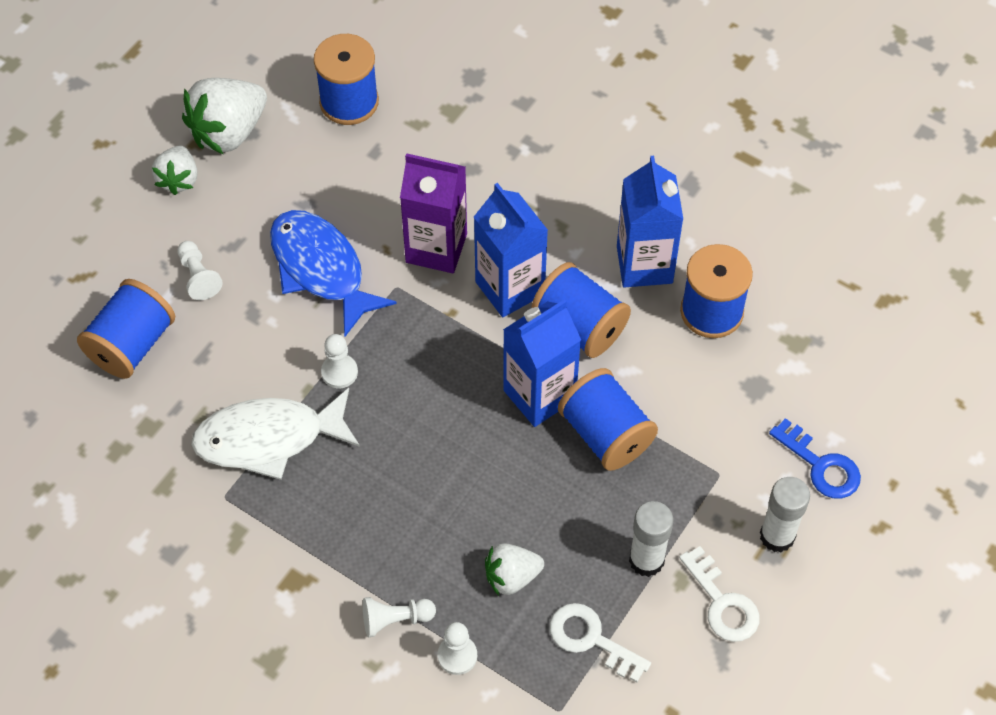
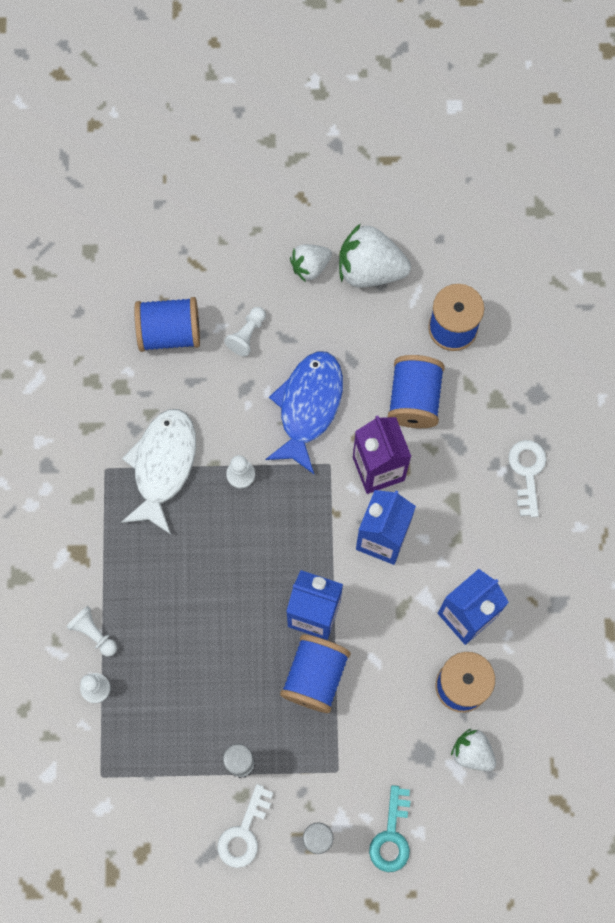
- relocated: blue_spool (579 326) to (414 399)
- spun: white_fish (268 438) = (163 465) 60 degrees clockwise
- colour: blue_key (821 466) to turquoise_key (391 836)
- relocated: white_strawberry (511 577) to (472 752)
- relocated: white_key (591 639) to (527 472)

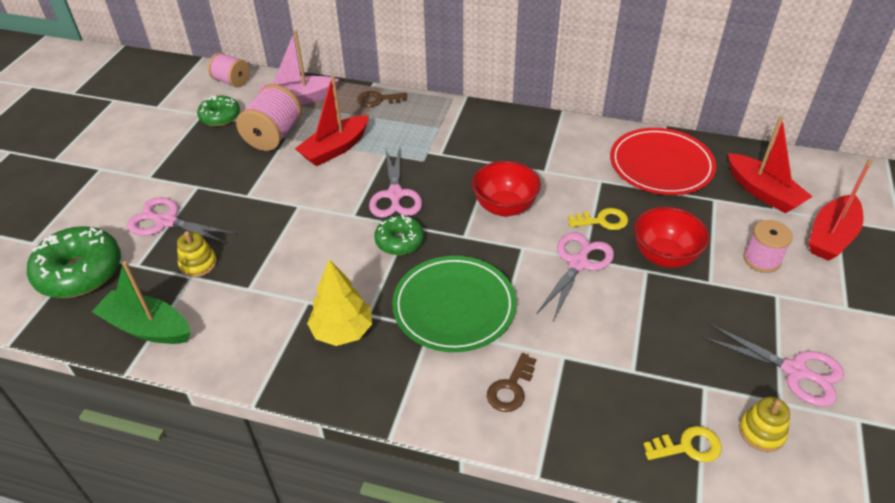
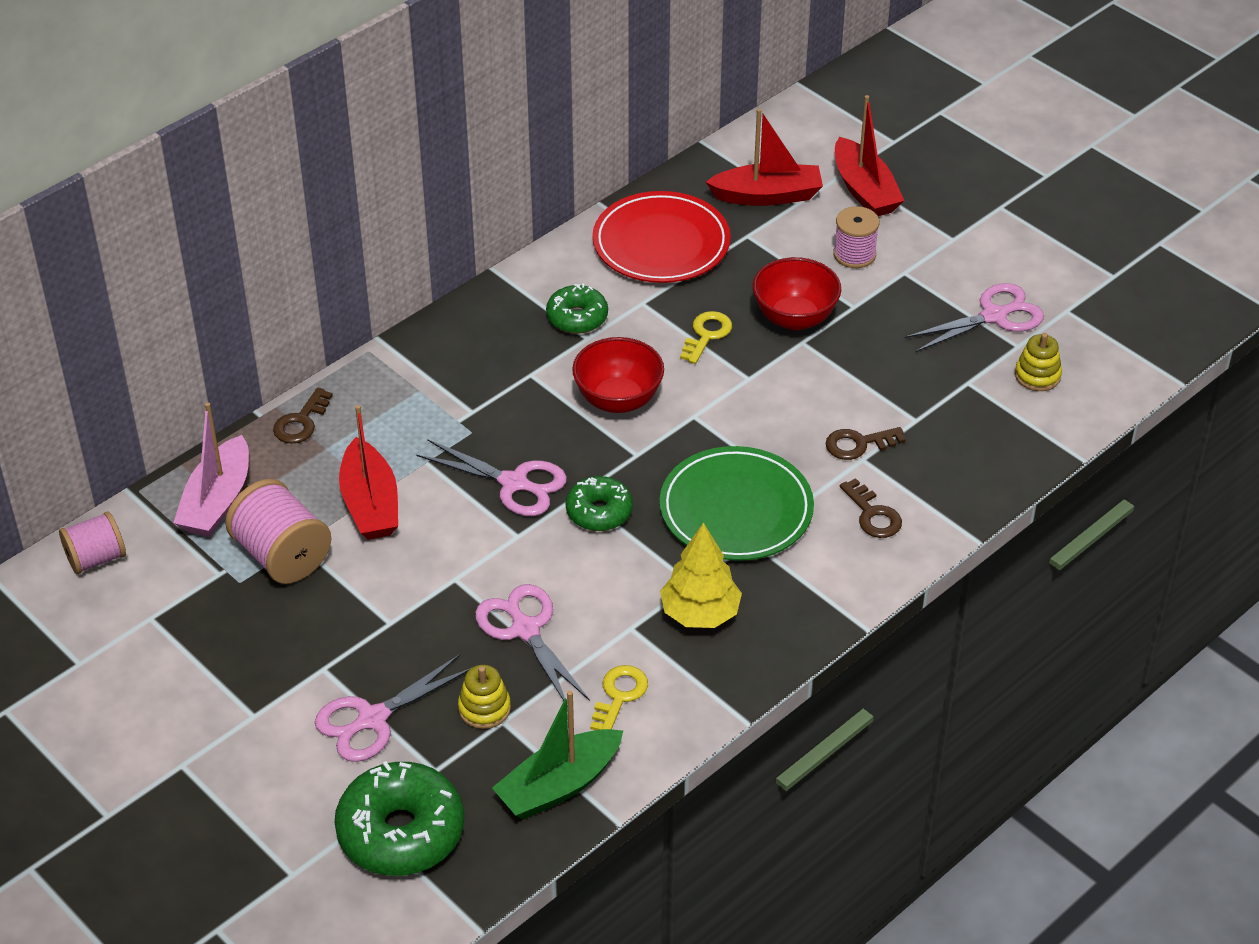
- relocated: green_donut (220 117) to (577 317)
- relocated: pink_scissors (578 263) to (525 629)
- relocated: yellow_key (688 446) to (619 695)
- appeared: brown_key (858 444)

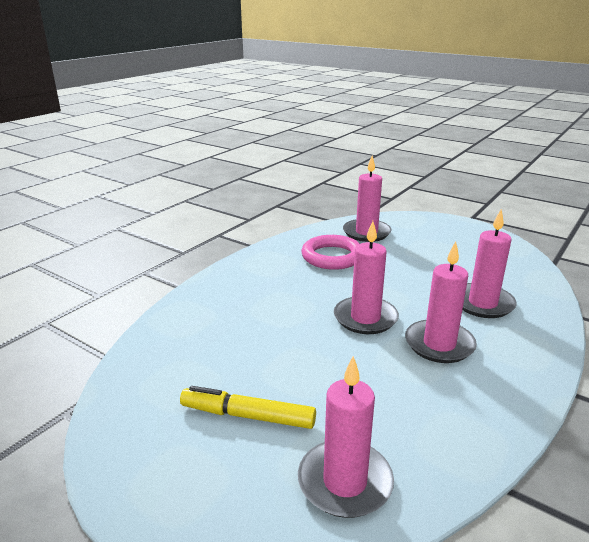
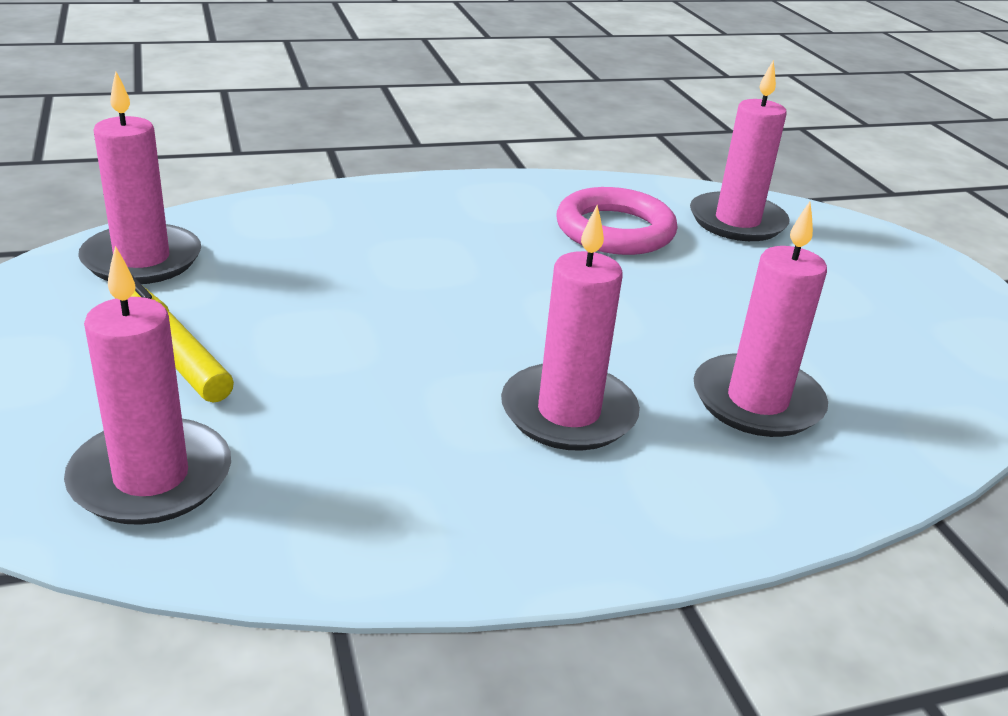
- relocated: pink_candle (365 318) to (142 259)

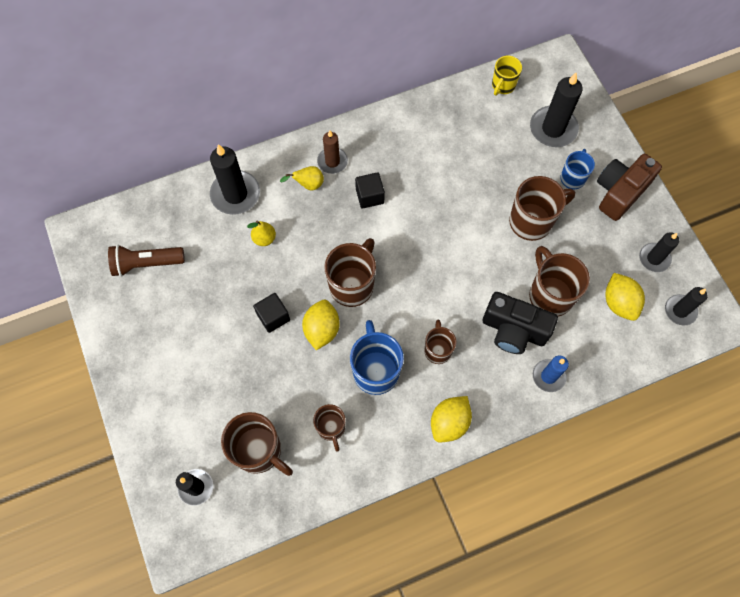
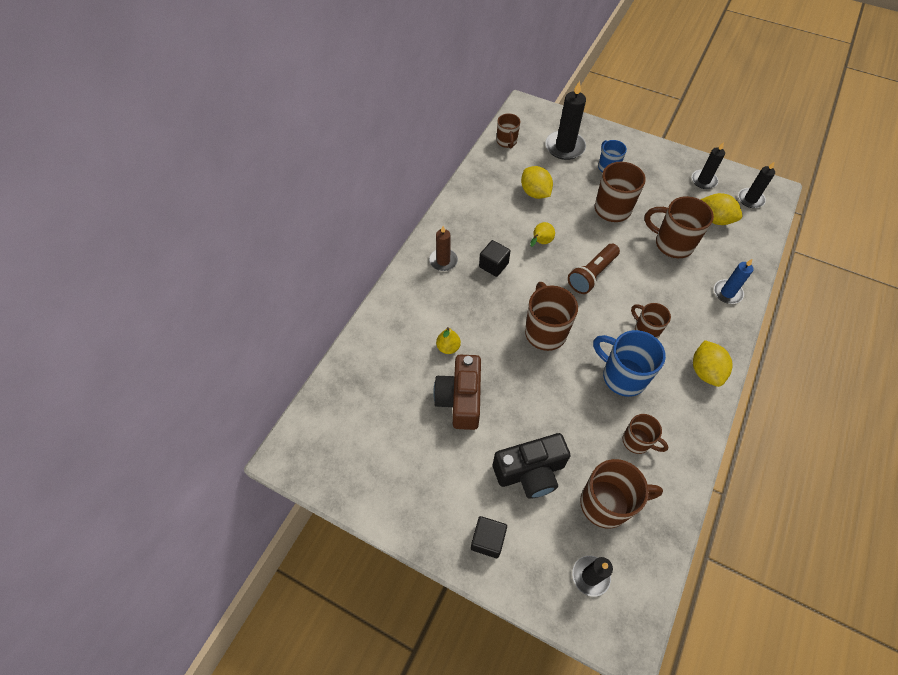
- colour: yellow_mug (503 86) to brown_mug (507 142)
- missing: black_candle (235 194)
- relocated: brown_camera (619 192) to (460 399)
- relocated: yellow_pear (308 184) to (540 242)
- relocated: brown_flashlight (146 263) to (592 275)
- relocated: black_camera (514 330) to (530 472)
- relocated: black_cube (273 317) to (487 540)
- relocated: yellow_lemon (322 329) to (535 193)

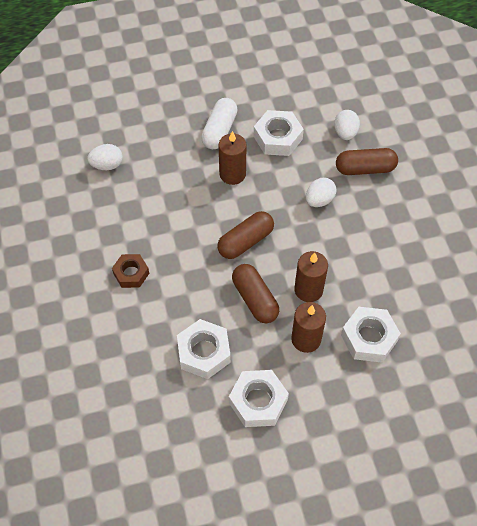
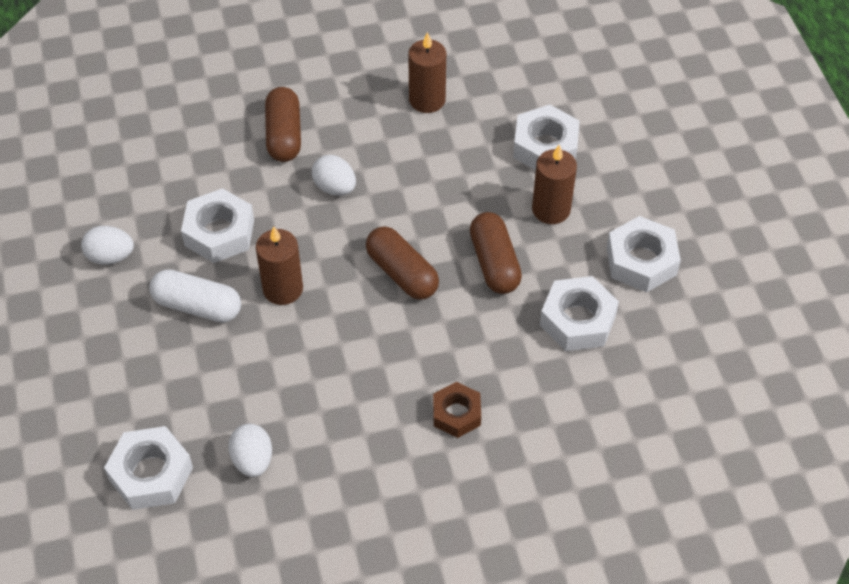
- relocated: white_egg (345 133) to (110 256)
- relocated: brown_candle (308 290) to (427 100)
- spun: brown_capsule (255 299) = (494 263) 75 degrees counterclockwise
- appeared: white_nut (151 474)

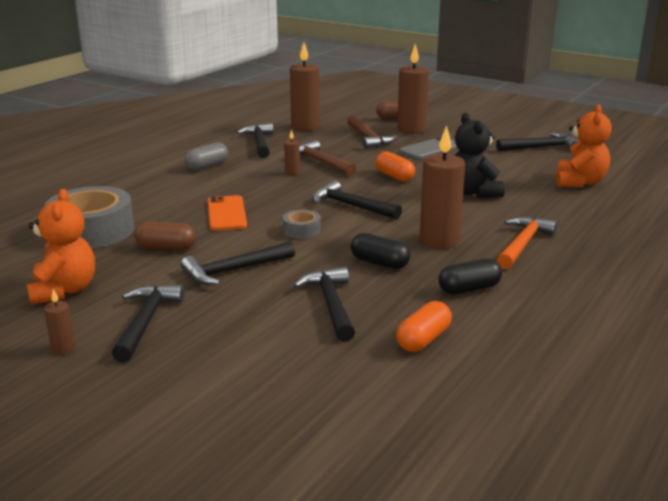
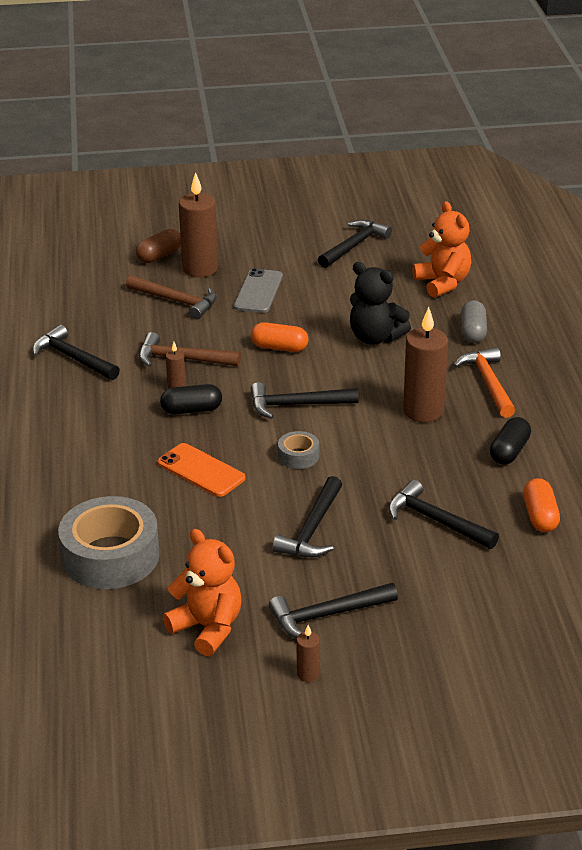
- missing: brown_candle (305 127)
- relocated: grey_capsule (207 166) to (473 332)
- missing: brown_capsule (166 247)
- relocated: black_capsule (379 263) to (191 410)
- spun: black_hammer (145 322) = (327 615) 75 degrees counterclockwise

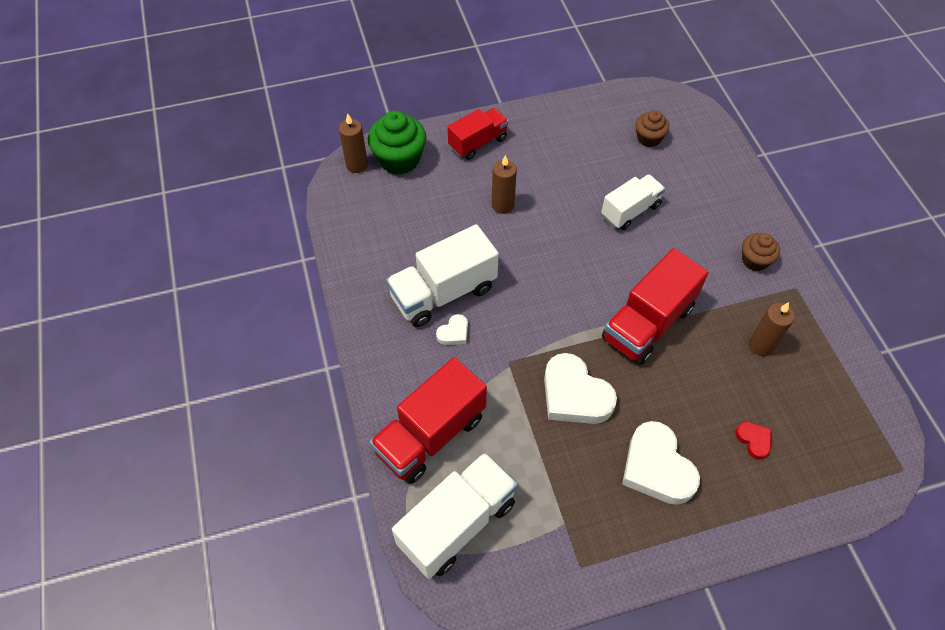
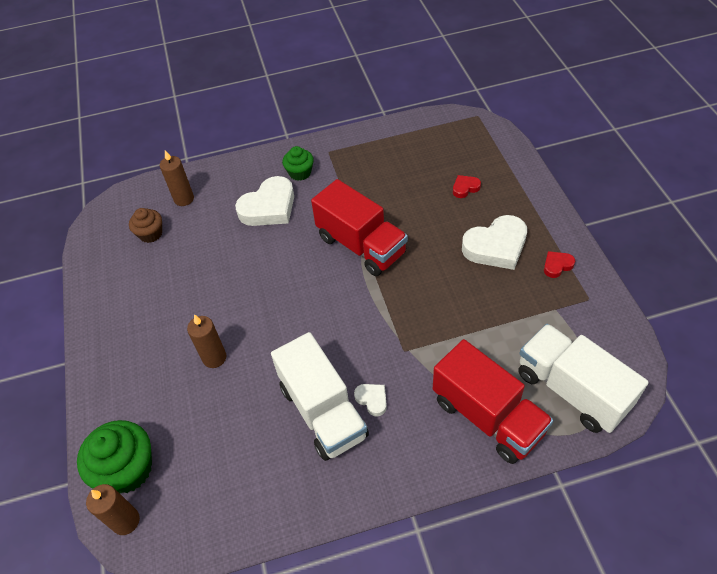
- missing: red_truck (478 143)
- missing: white_truck (630 211)
- colour: brown_cupcake (754 260) to green_cupcake (300 173)
- relocated: brown_candle (761 345) to (184 199)
- relocated: white_heart (574 395) to (269 207)
- appeared: red_heart (557 265)

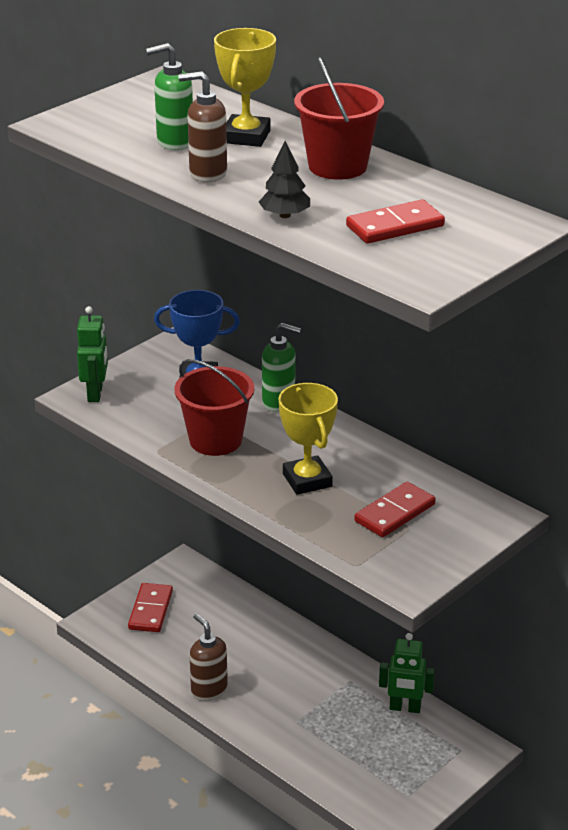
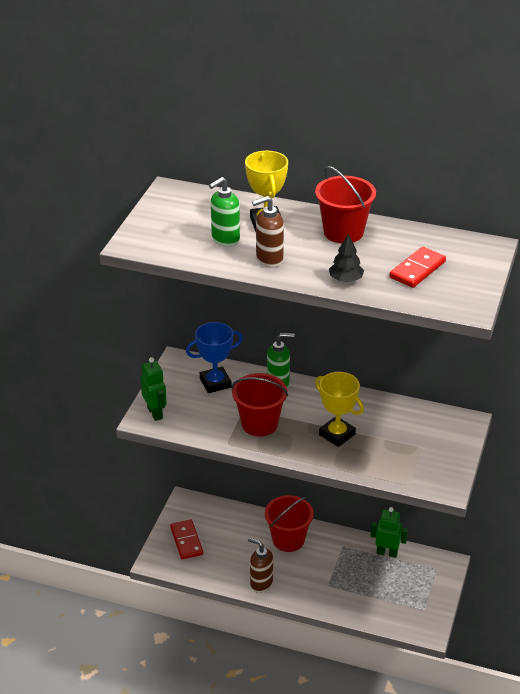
- missing: red_domino (394 513)
- spun: green_robot (405 708) = (387 553) 150 degrees counterclockwise
- appeared: red_bucket (288 539)

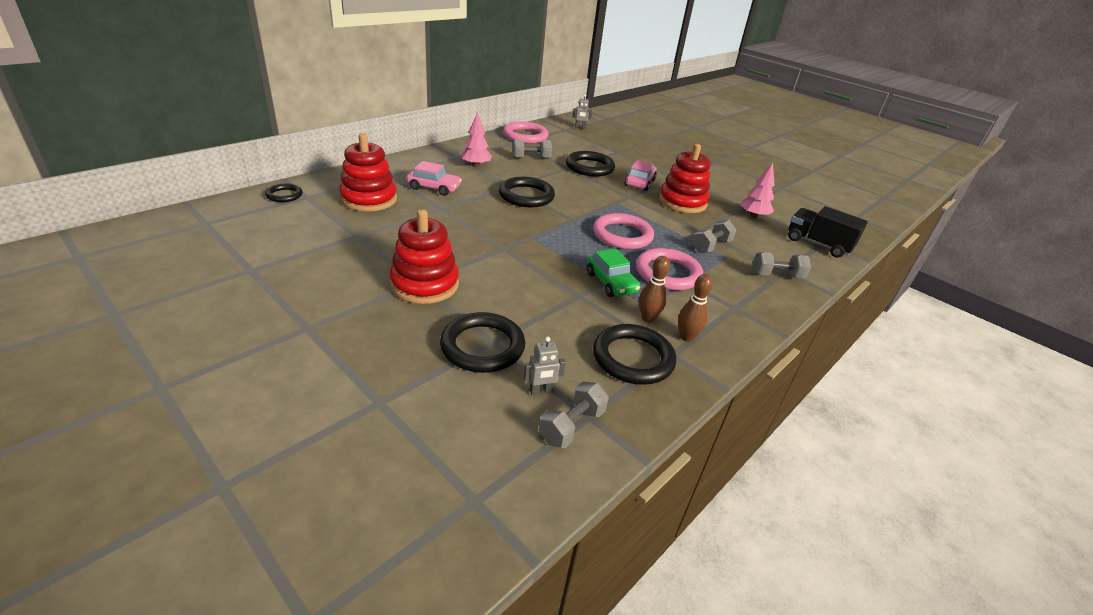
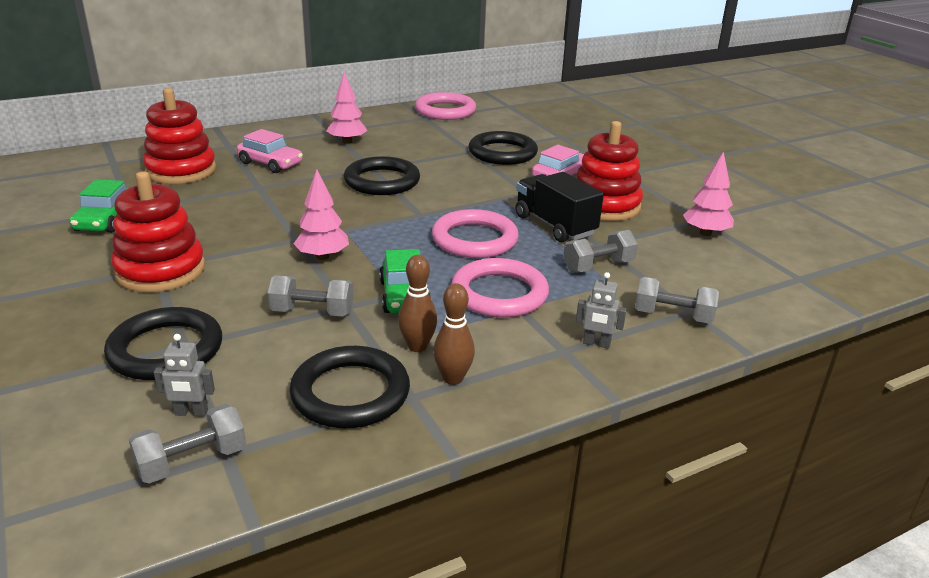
- relocated: grey_robot (580 127) to (596 343)
- relocated: grey_dumbbell (531 158) to (312 312)
- missing: black_ring (284 195)
- relocated: black_truck (818 244) to (555 225)
- appeared: pink_tree (323 256)
- appeared: green_car (105 220)

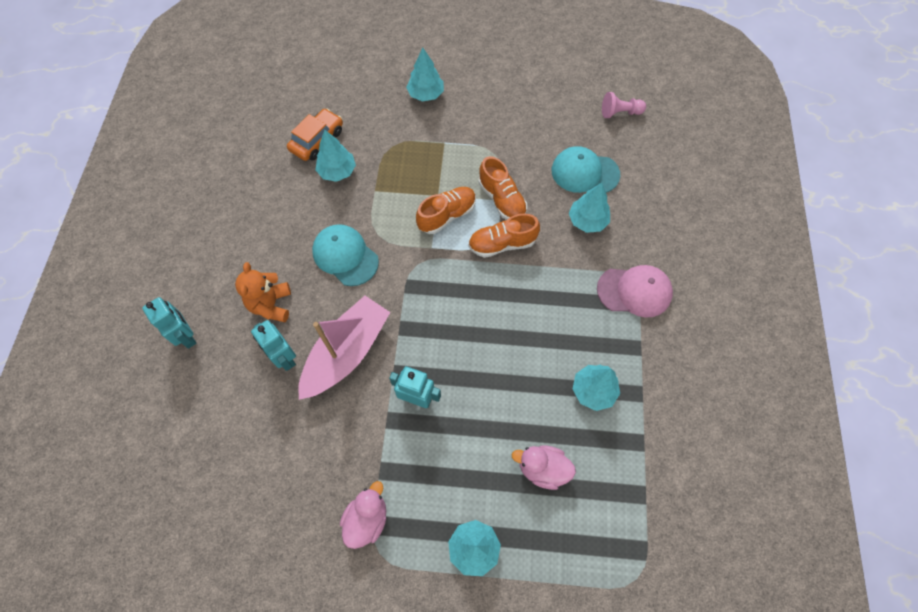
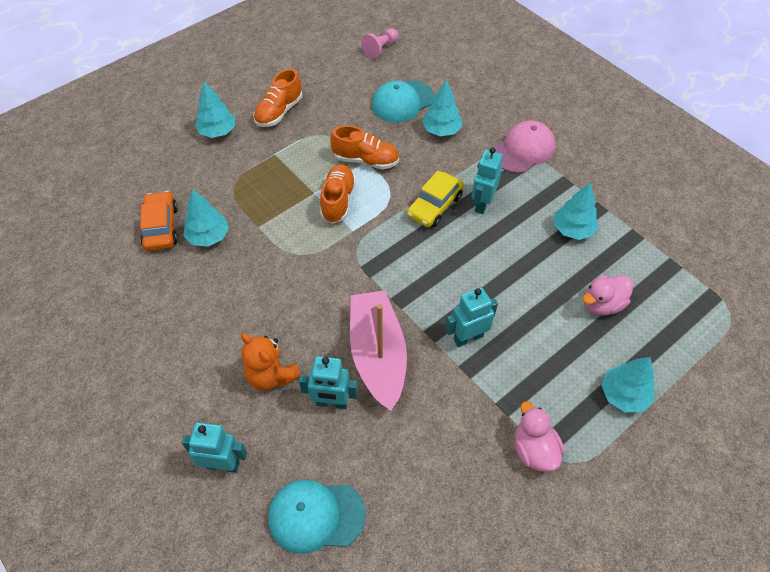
- relocated: orange_shoe (502 244) to (279 112)
- relocated: turquoise_cap (345 256) to (316 516)
- appeared: turquoise_robot (482 204)
- appeared: yellow_car (435 206)

